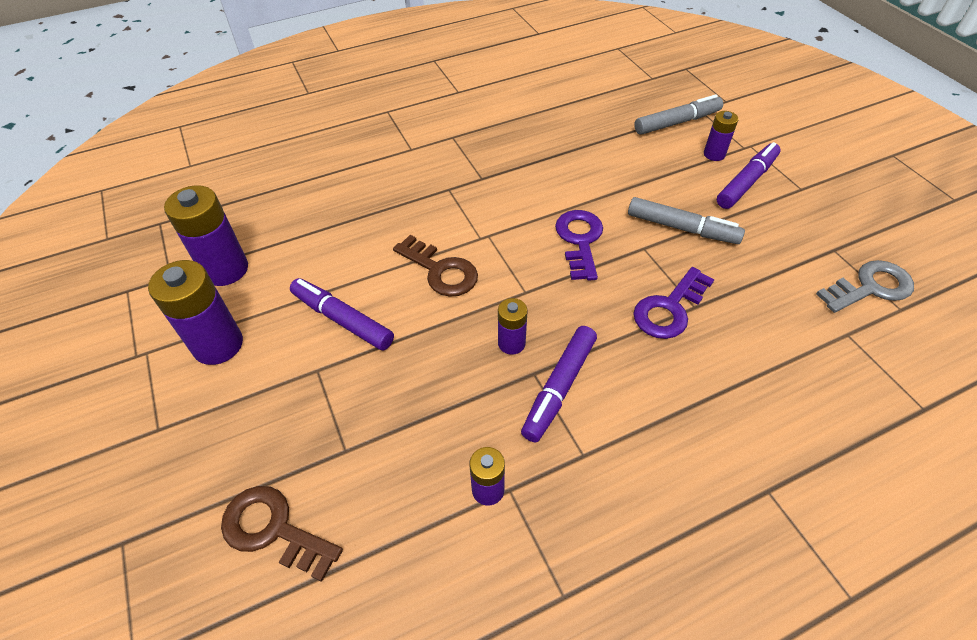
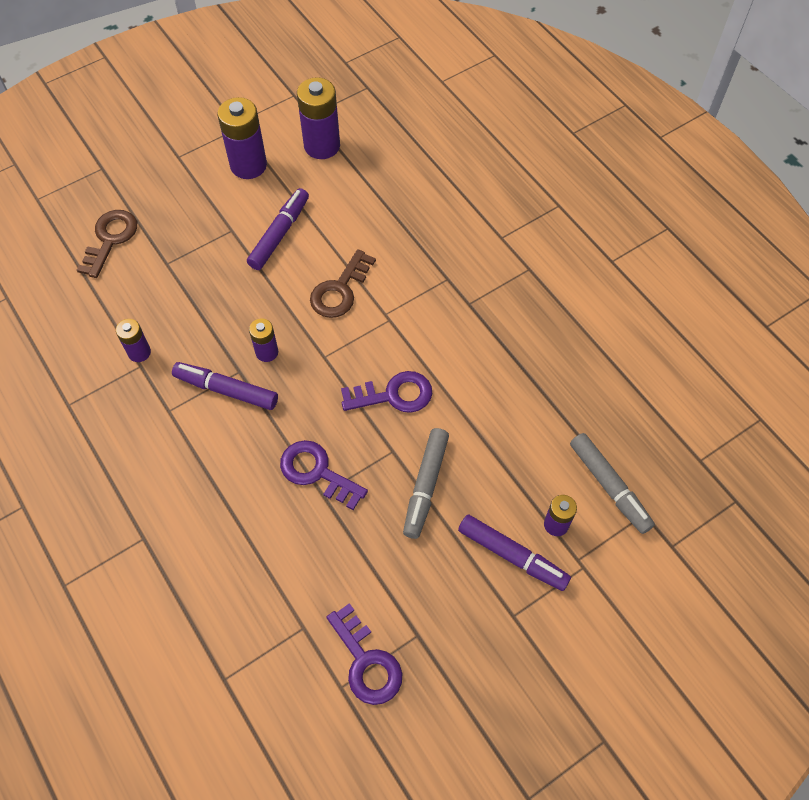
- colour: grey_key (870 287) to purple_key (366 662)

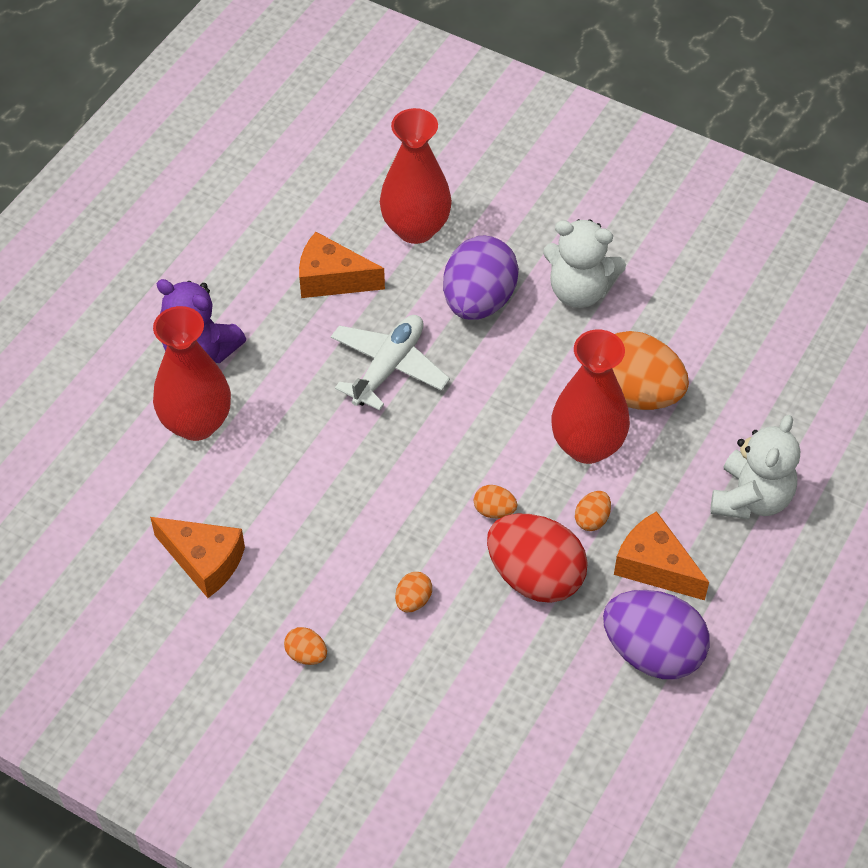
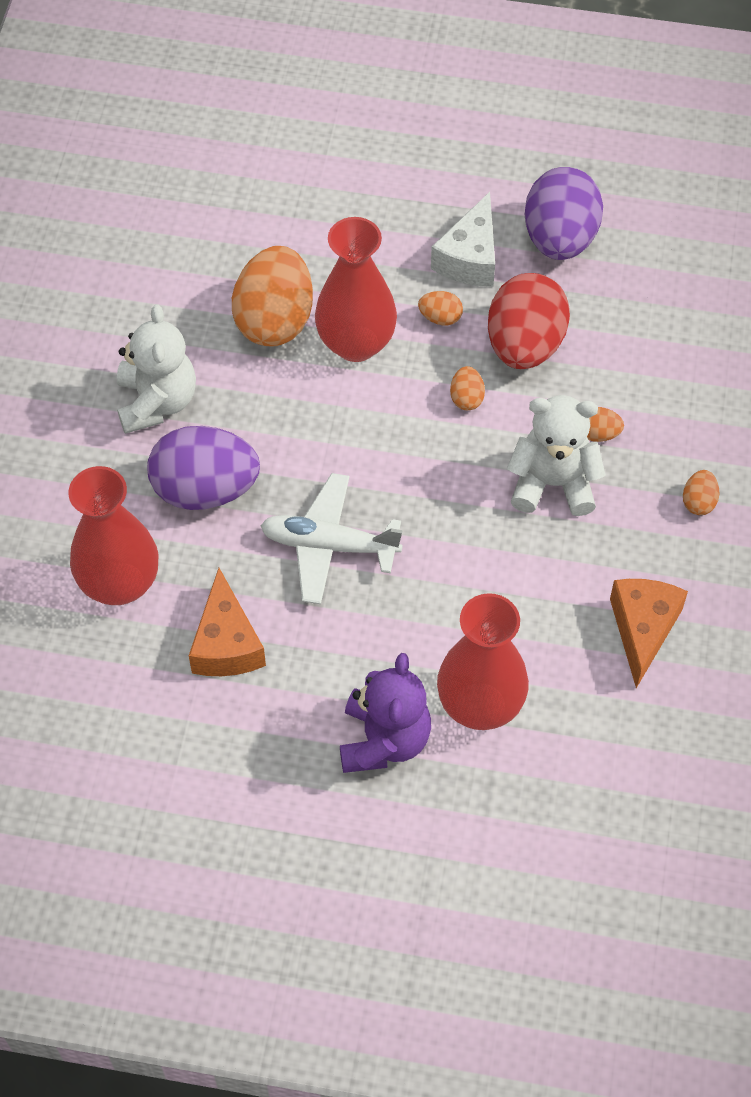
- relocated: white_teddy_bear (751 498) to (553 483)
- colour: orange_cheese (654 566) to white_cheese (469 258)

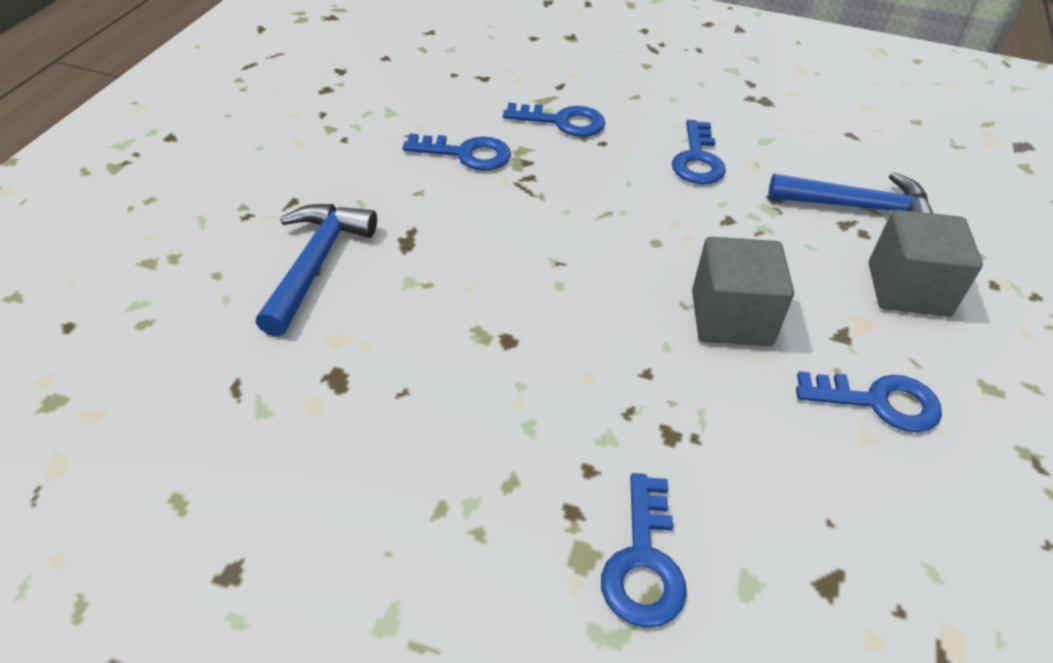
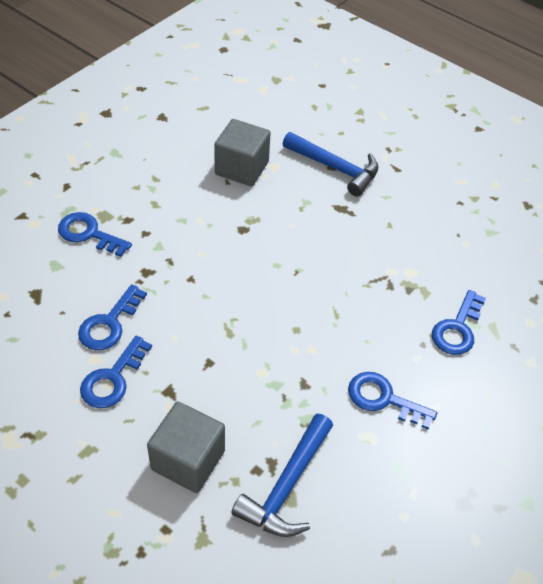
- relocated: blue_key (466 154) to (109 324)
- relocated: grey_cube (731 318) to (242 168)

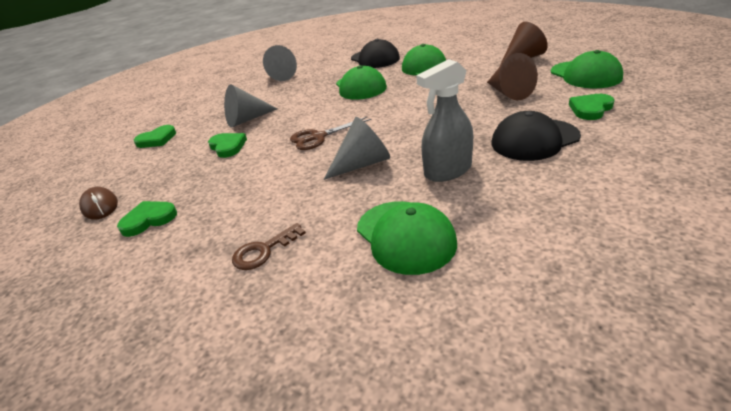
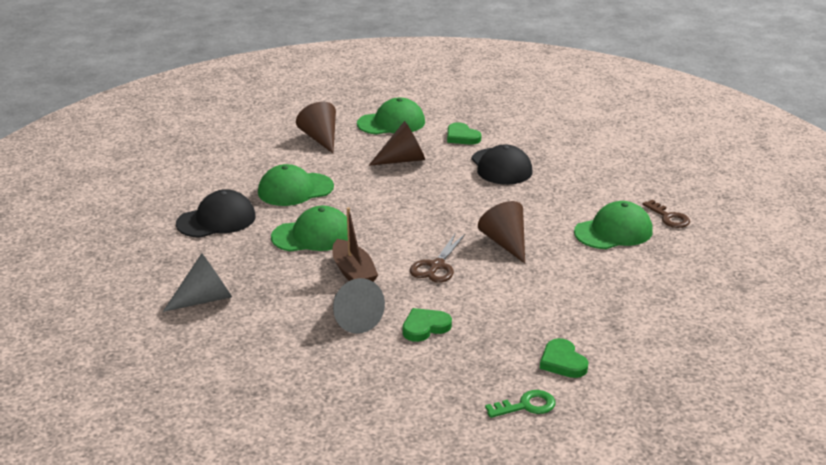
- missing: grey_spray_bottle (447 171)
- spun: brown_scissors (318 137) = (436 266) 45 degrees clockwise
- colour: grey_cone (362 164) to brown_cone (505 243)
- missing: green_heart (157 139)
- exchanged: brown_mouse (100 206) to green_key (526 406)
- relocated: brown_key (263 251) to (669 217)
- appeared: brown_boat (353 273)

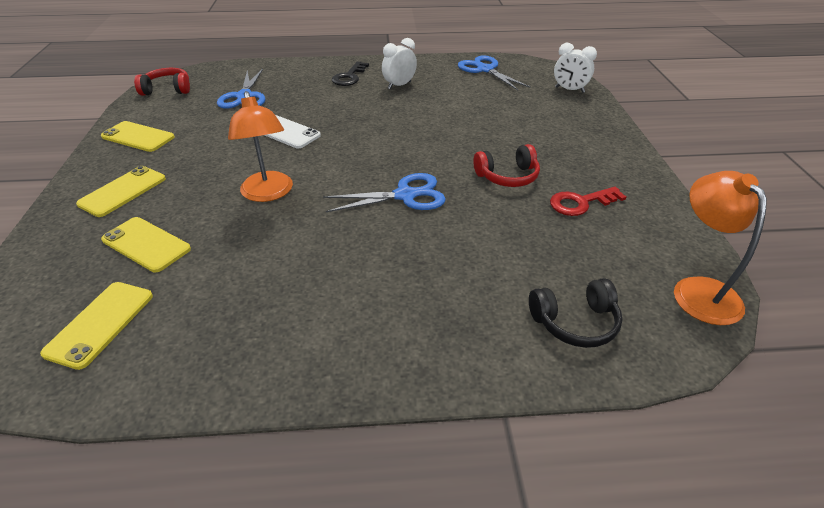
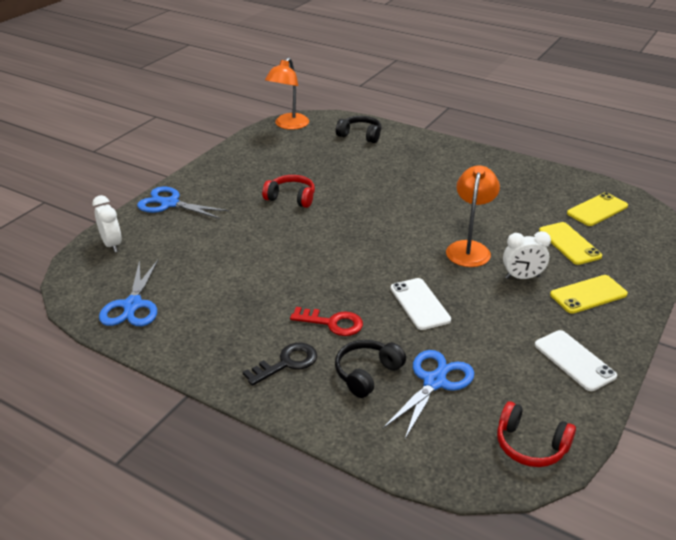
- relocated: white_clock (399 85) to (522 277)
- colour: yellow_phone (138 137) to white_phone (574 360)
- relocated: blue_scissors (405 195) to (170 204)
- relocated: red_key (580 203) to (333 323)
- appeared: black_headphones (367 374)

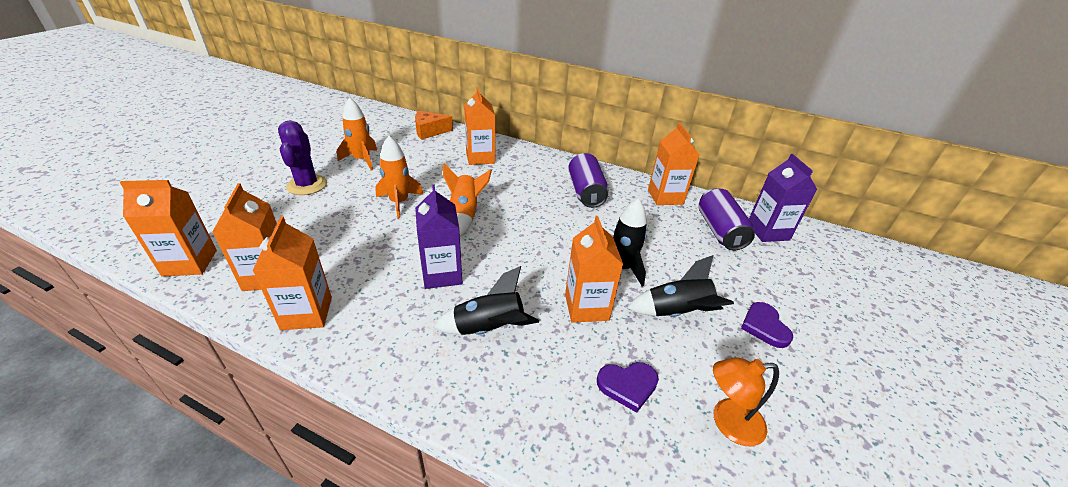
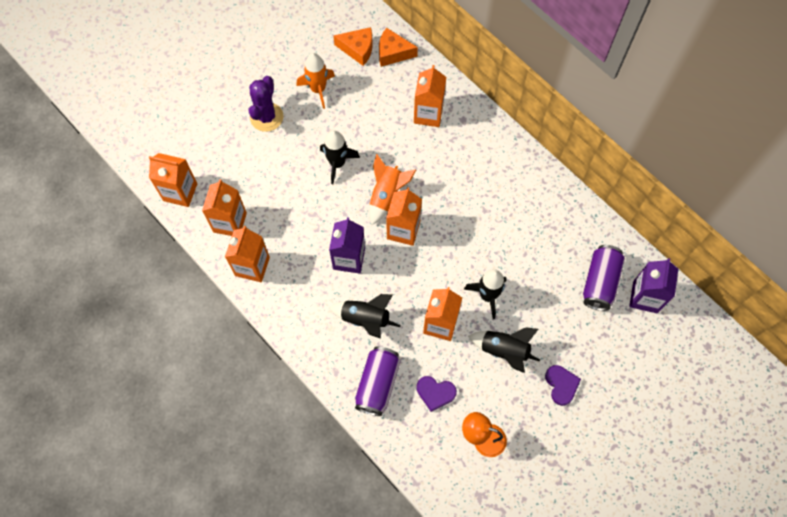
- relocated: orange_carton (665 197) to (403 230)
- colour: orange_rocket (399 202) to black_rocket (337 163)
- relocated: purple_can (586 192) to (378 384)
- spun: purple_heart (764 326) = (561 385) 150 degrees clockwise
- appeared: orange_cheese (358 49)

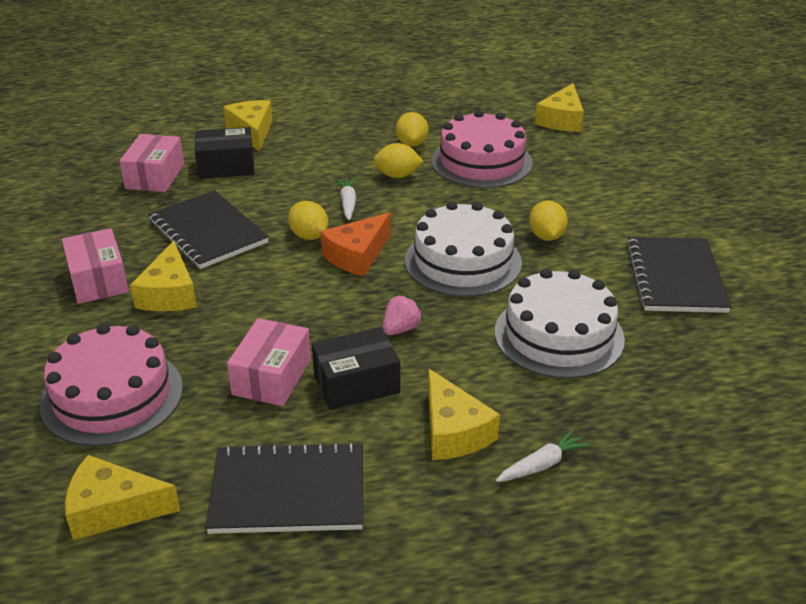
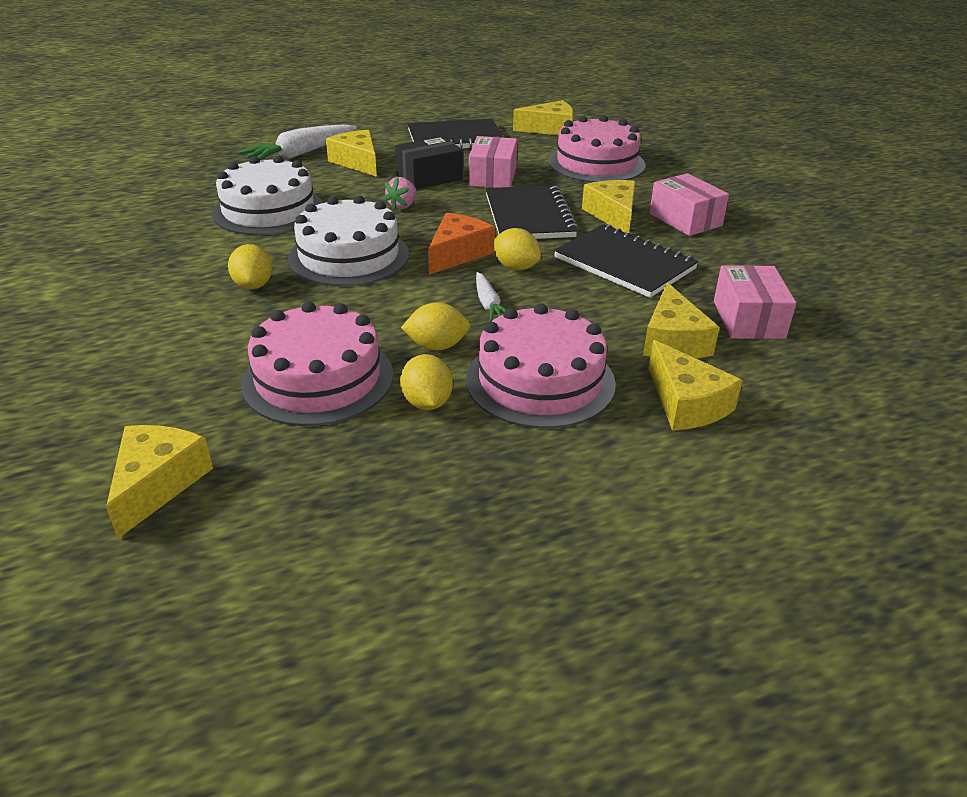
- exchanged: black_box (226 166) to yellow_cheese (673 340)
- relocated: black_notebook (675 277) to (529 216)
- size: white_carrot (542 465) = (301 154) x1.86
- appeared: pink_cake (540 381)

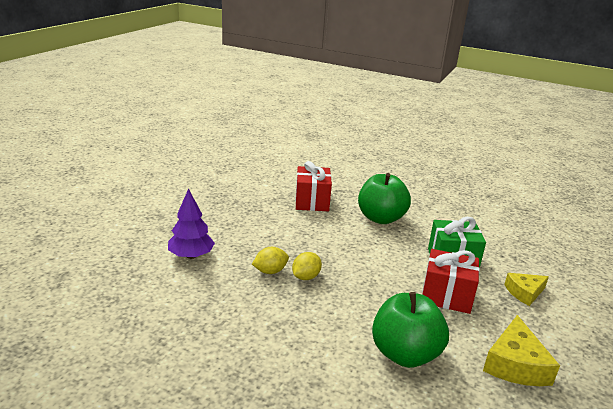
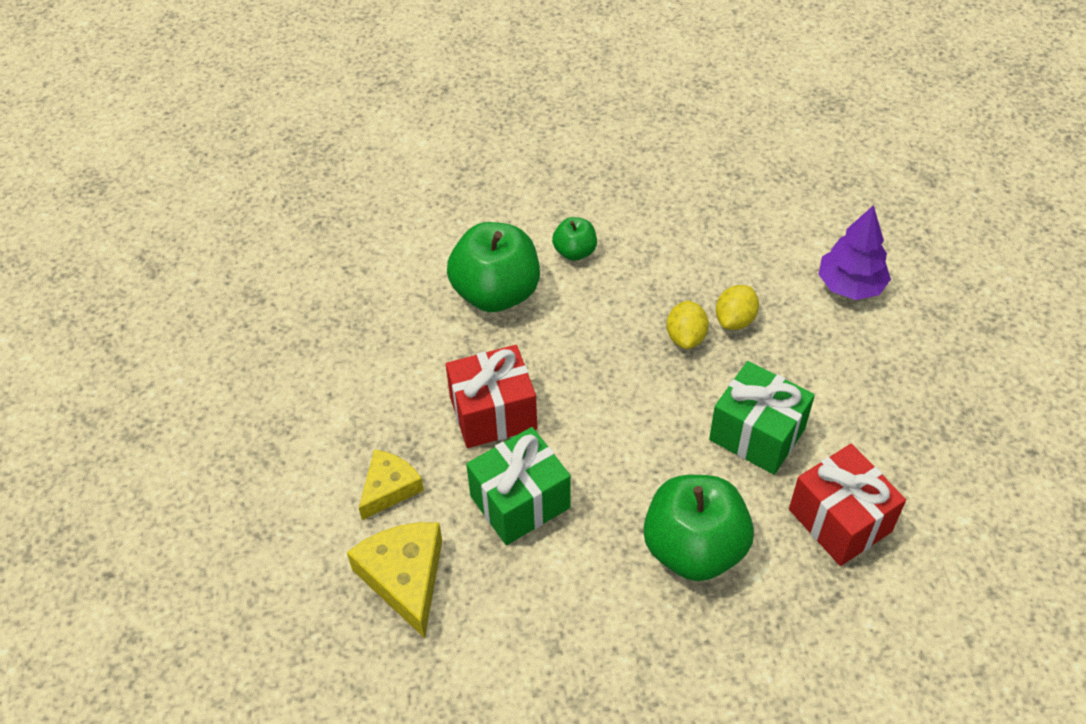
- relocated: yellow_cheese (515 364) to (405 577)
- appeared: green_apple (575 251)
- appeared: green_gift (757 434)

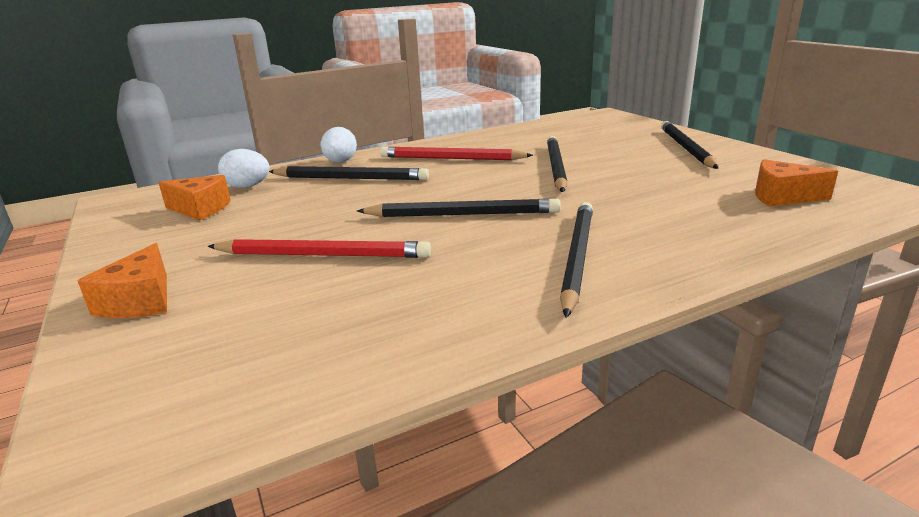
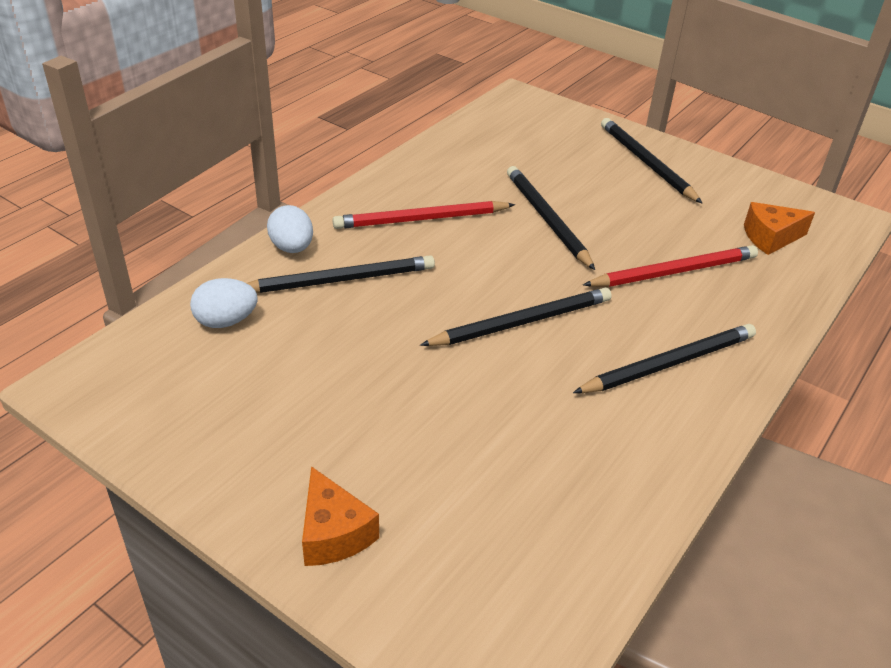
- missing: orange_cheese (201 209)
- spun: black_pencil (577 257) = (669 363) 75 degrees clockwise
- relocated: red_pencil (323 255) to (674 272)

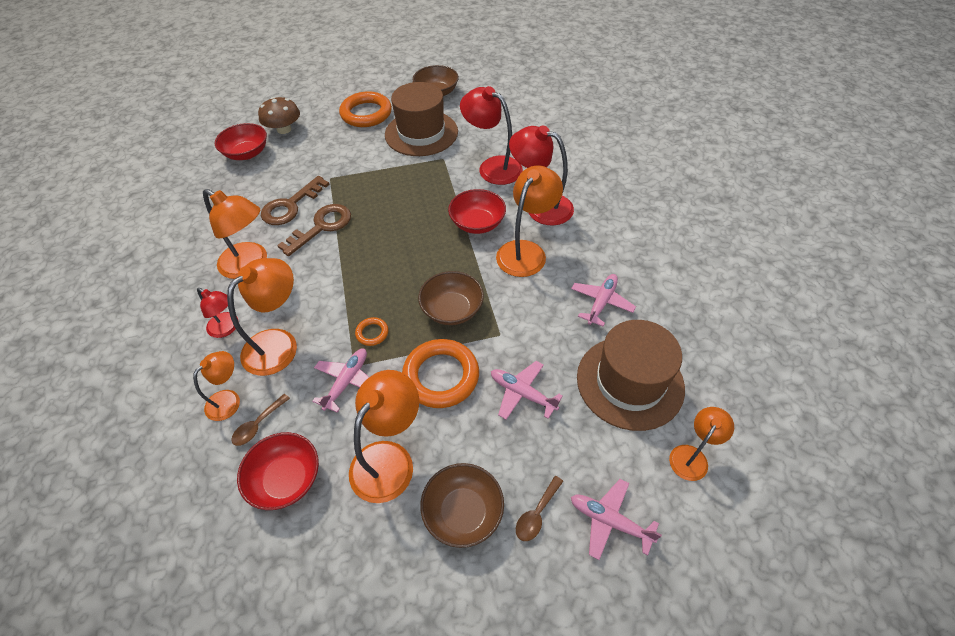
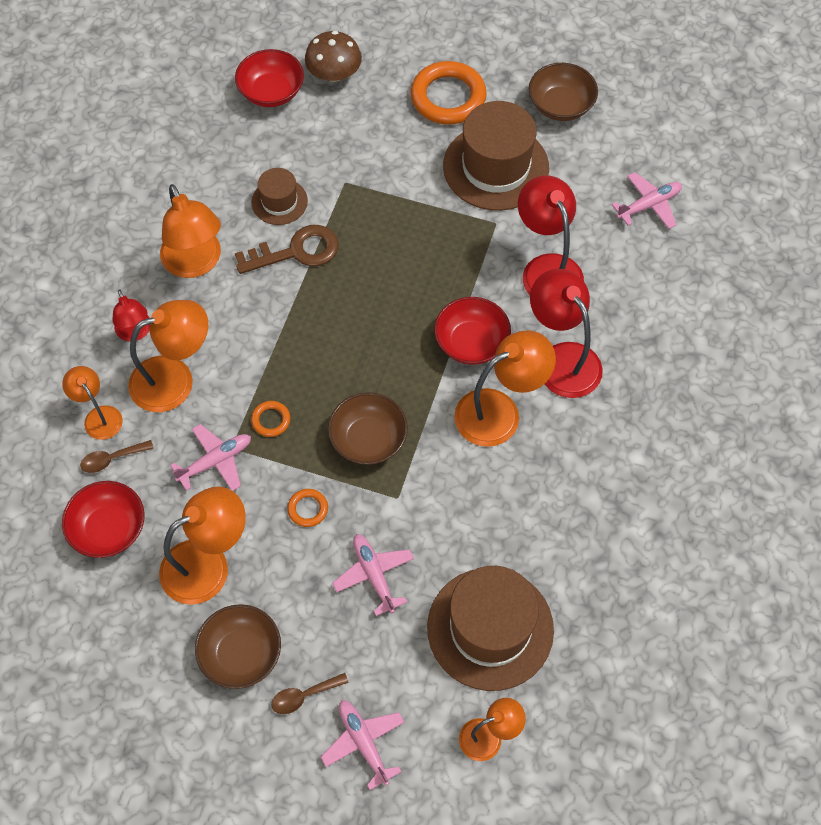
- exchanged: brown_key (291 205) to brown_hat (279 201)
- relocated: pink_plane (601 302) to (649 205)
- size: orange_ring (441 376) = (308 509) x0.46
- spun: orange_lamp (229 399) = (99 416) 105 degrees counterclockwise

